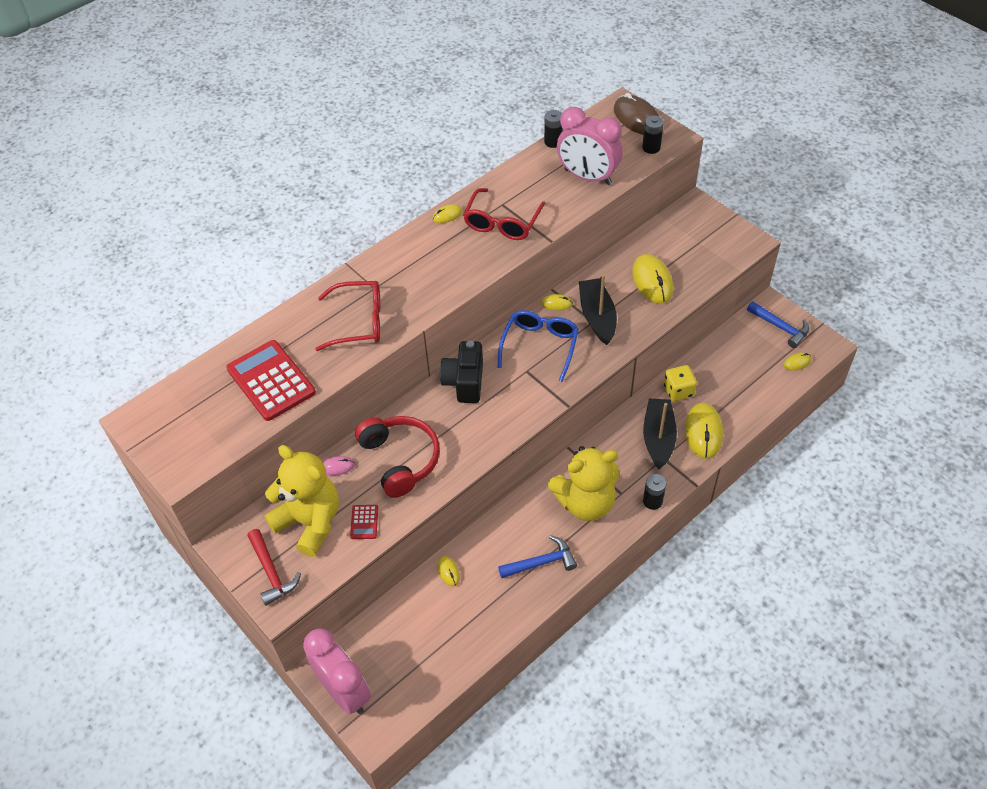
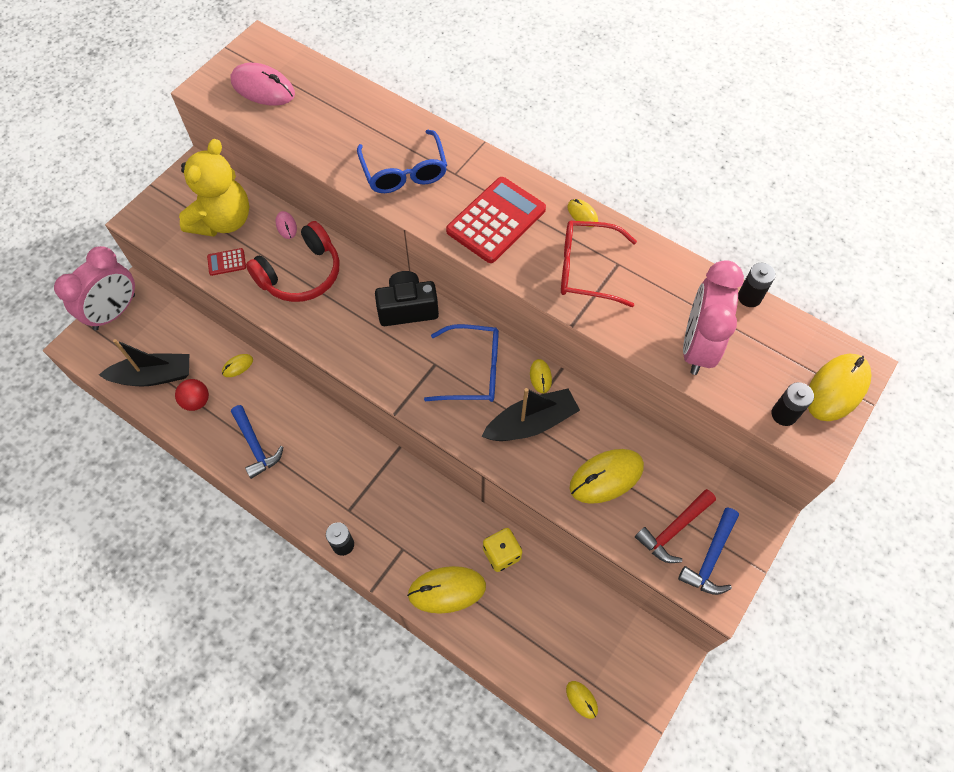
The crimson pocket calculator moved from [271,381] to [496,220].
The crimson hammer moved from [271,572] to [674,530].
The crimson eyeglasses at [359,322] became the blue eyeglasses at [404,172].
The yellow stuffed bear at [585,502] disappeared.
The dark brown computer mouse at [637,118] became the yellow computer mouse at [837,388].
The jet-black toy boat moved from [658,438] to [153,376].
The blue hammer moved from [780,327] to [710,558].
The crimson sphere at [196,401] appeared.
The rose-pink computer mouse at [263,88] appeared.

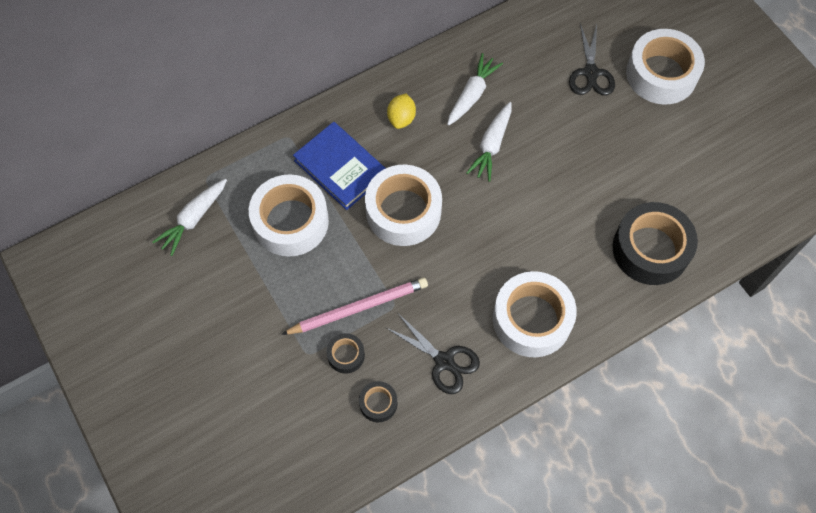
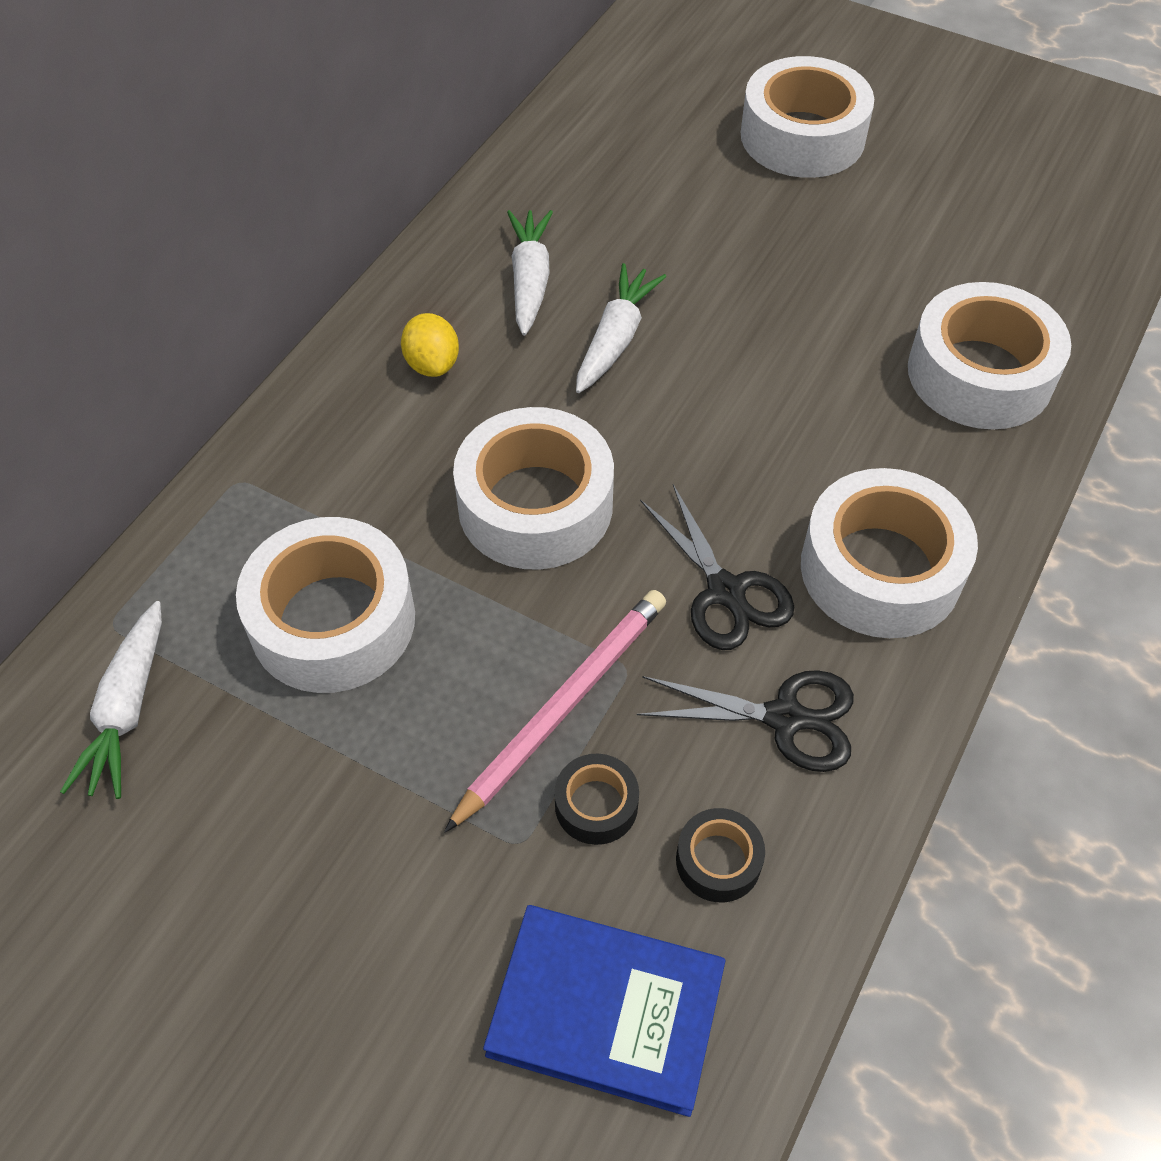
The blue hardcover moved from [340,168] to [606,1011].
The snow-white root vegetable at [491,145] turned 150 degrees counterclockwise.
The jet-black pair of scissors moved from [591,73] to [726,592].
The jet-black sticky tape at [650,249] became the snow-white sticky tape at [980,374].

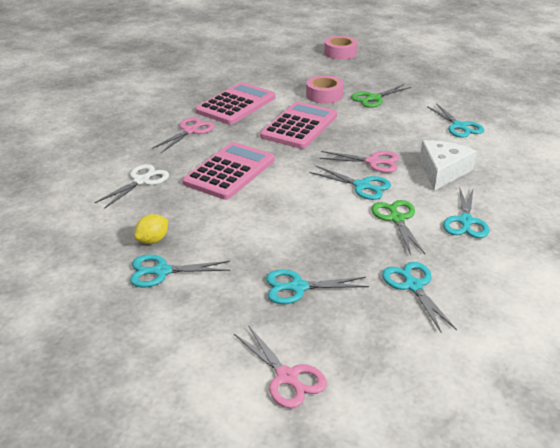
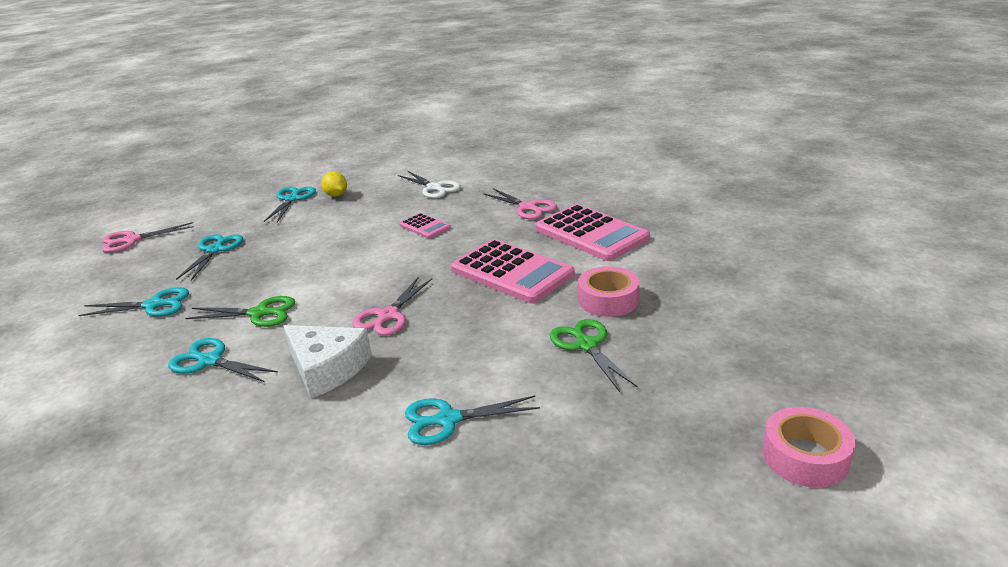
The rose-pink pocket calculator at [229,171] changed to 0.49 times the size.
The turquoise pair of scissors at [362,186] disappeared.
The rose-pink sticky tape moved from [340,53] to [805,457].

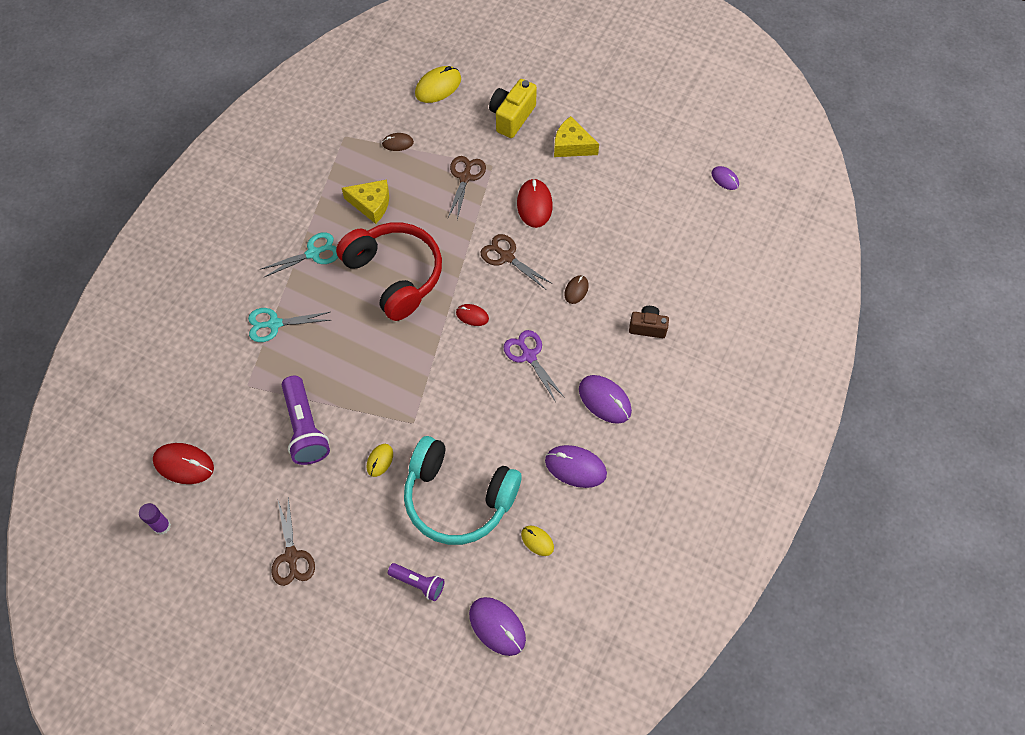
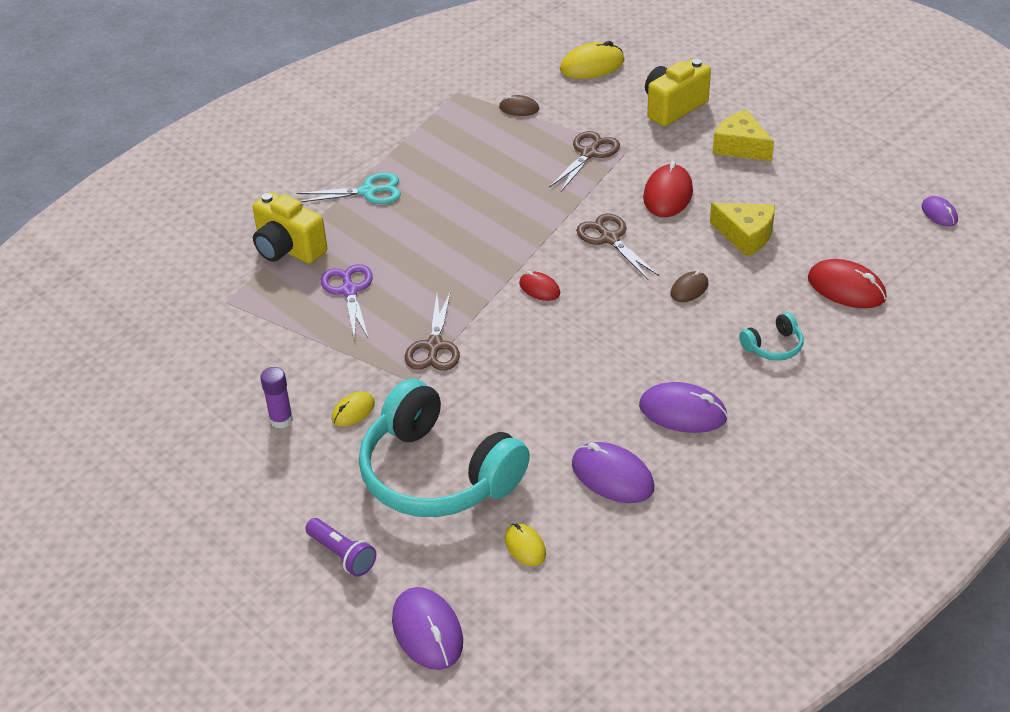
The violet stick of glue moved from [162,526] to [281,420].
The crimson computer mouse moved from [184,464] to [846,288].
The turquoise pair of scissors at [274,324] was replaced by the yellow compact camera at [288,249].
The dark brown pair of scissors moved from [291,556] to [434,346].
The violet pocket torch at [305,428] disappeared.
The crimson headphones at [395,275] disappeared.
The yellow piece of cheese moved from [371,204] to [745,235].
The violet pair of scissors moved from [529,355] to [349,290].
The violet computer mouse at [605,400] turned 45 degrees counterclockwise.
The dark brown compact camera at [647,327] was replaced by the turquoise headphones at [773,346].

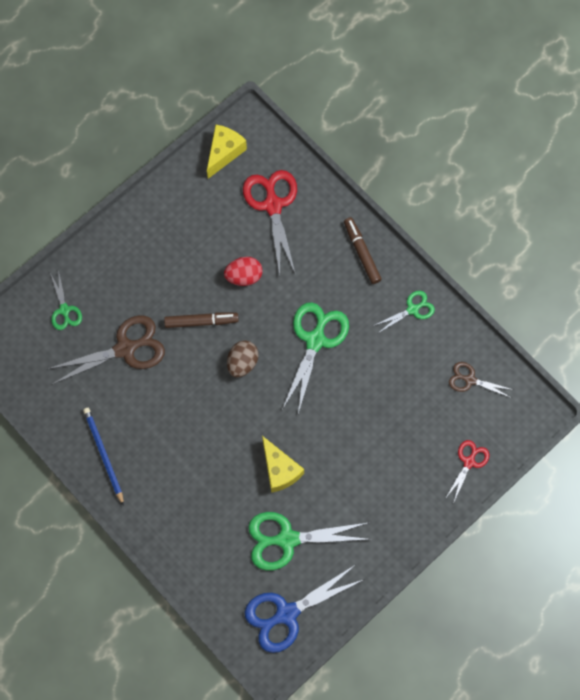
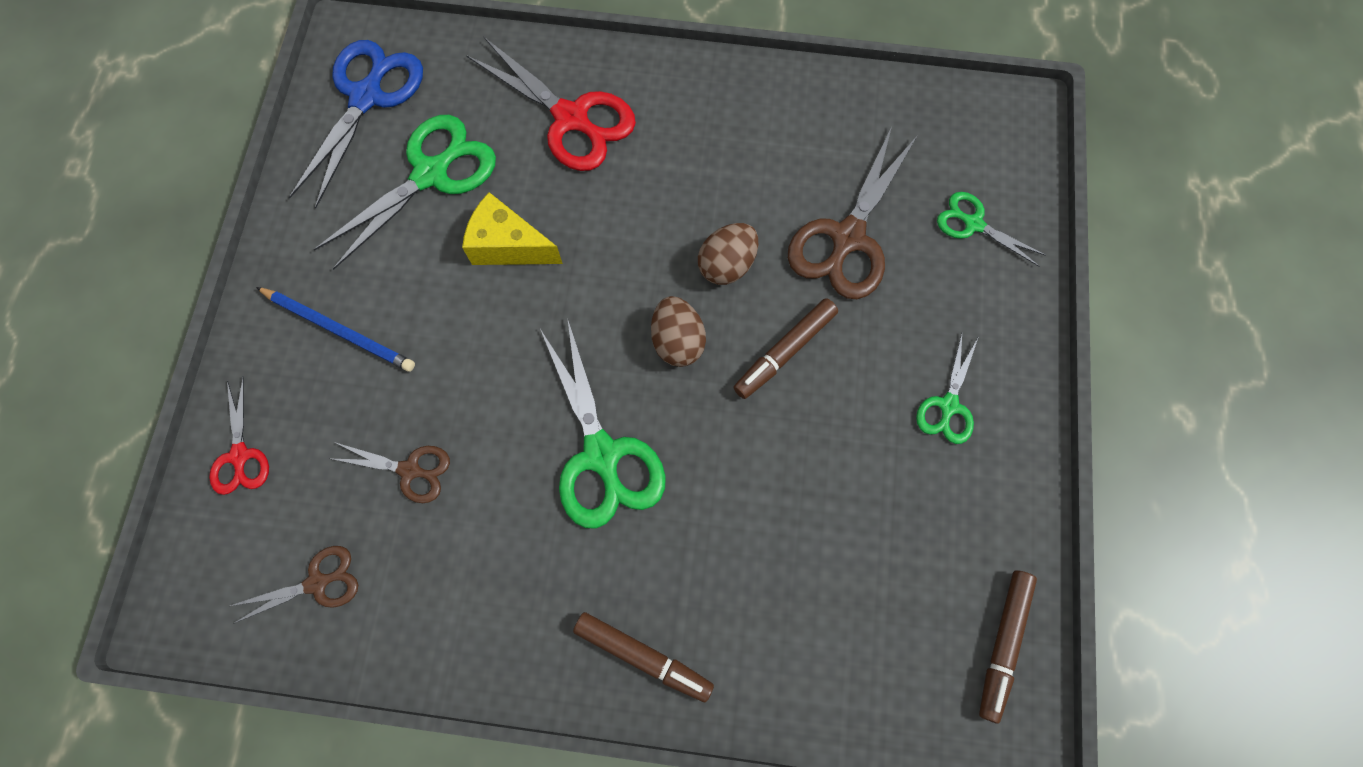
The blue pencil moved from [103,455] to [339,330].
The yellow piece of cheese at [224,153] was replaced by the dark brown felt pen at [1003,644].
The crimson toy egg at [244,276] disappeared.
The crimson pair of scissors moved from [273,205] to [571,118].
The emerald pair of scissors moved from [412,309] to [948,406].
The dark brown pair of scissors at [410,470] appeared.
The dark brown toy egg at [727,265] appeared.

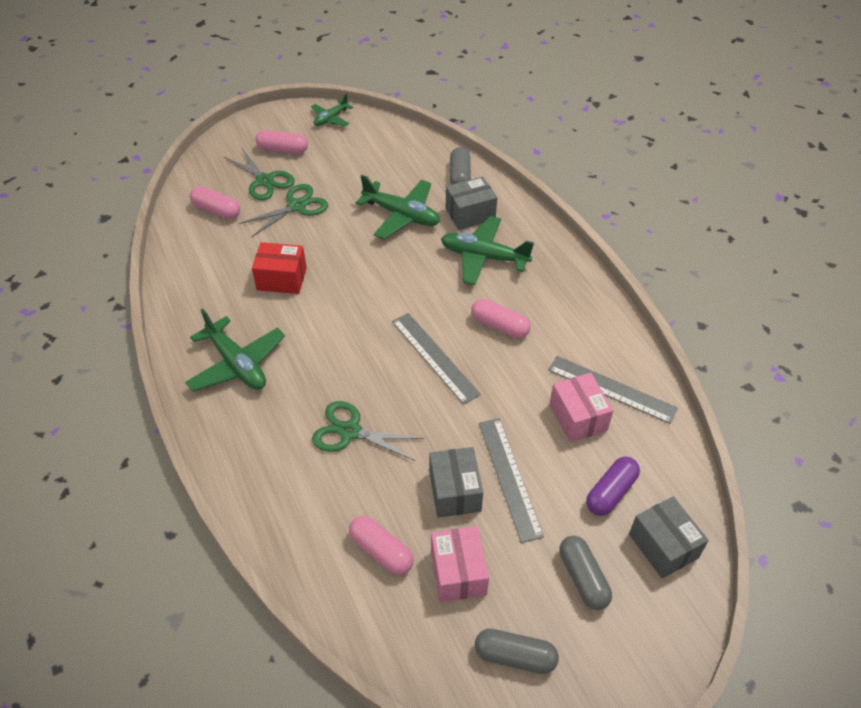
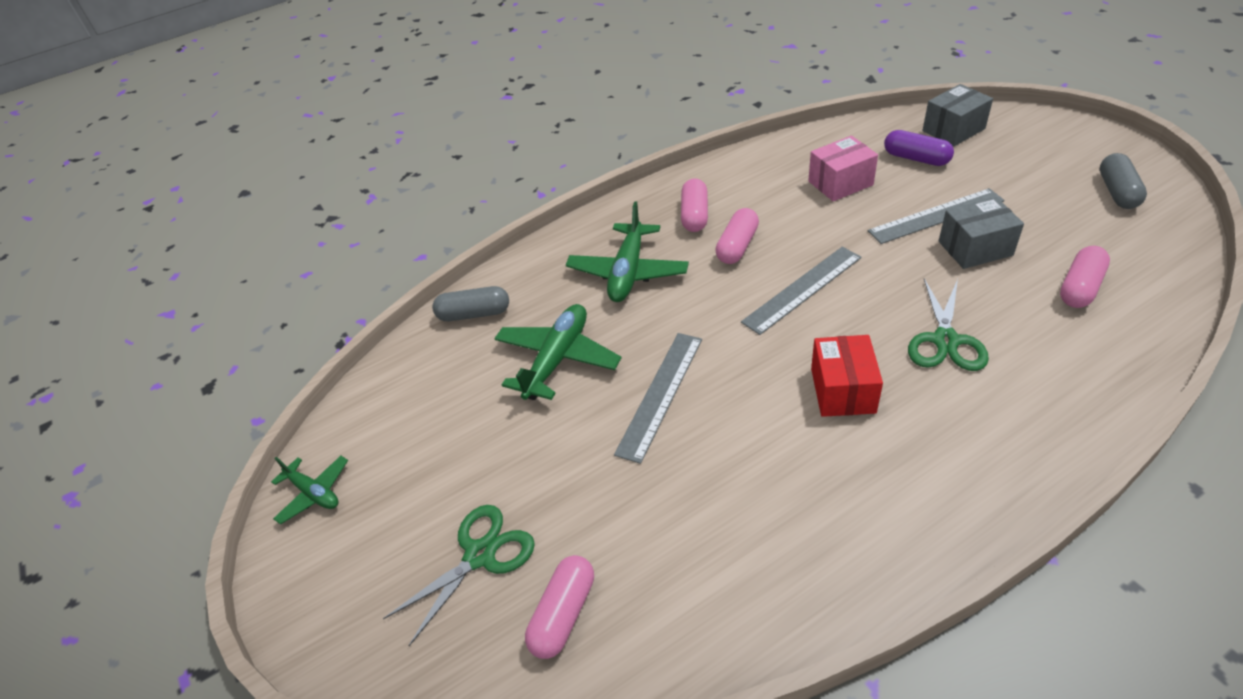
The emerald toy plane at [237,364] disappeared.
The emerald pair of scissors at [296,206] disappeared.
The crimson package moved from [282,279] to [842,390].
The rose-pink pill shape moved from [283,150] to [694,215].
The rose-pink package at [458,572] disappeared.
The gray package at [470,214] disappeared.
The gray ruler moved from [611,389] to [661,394].
The gray pill shape at [583,578] disappeared.

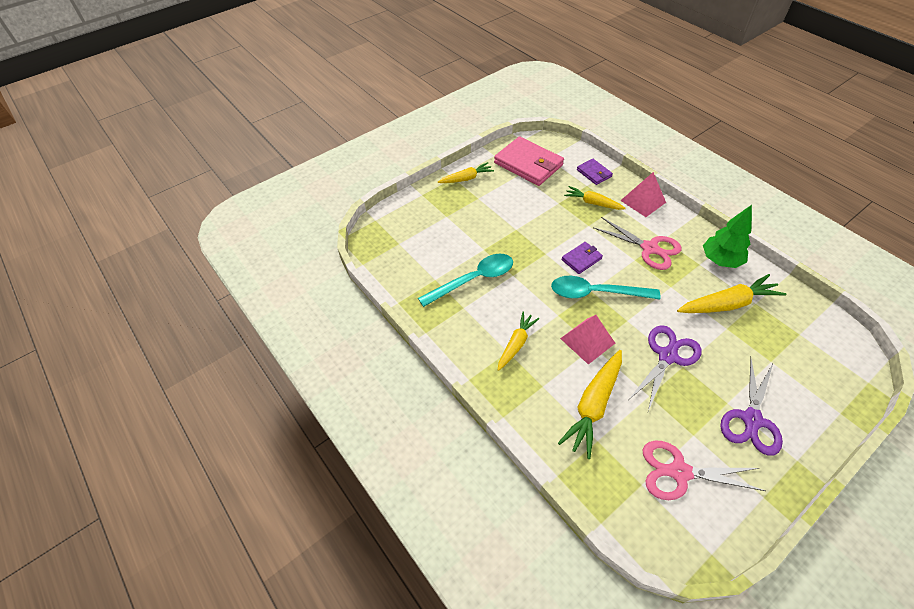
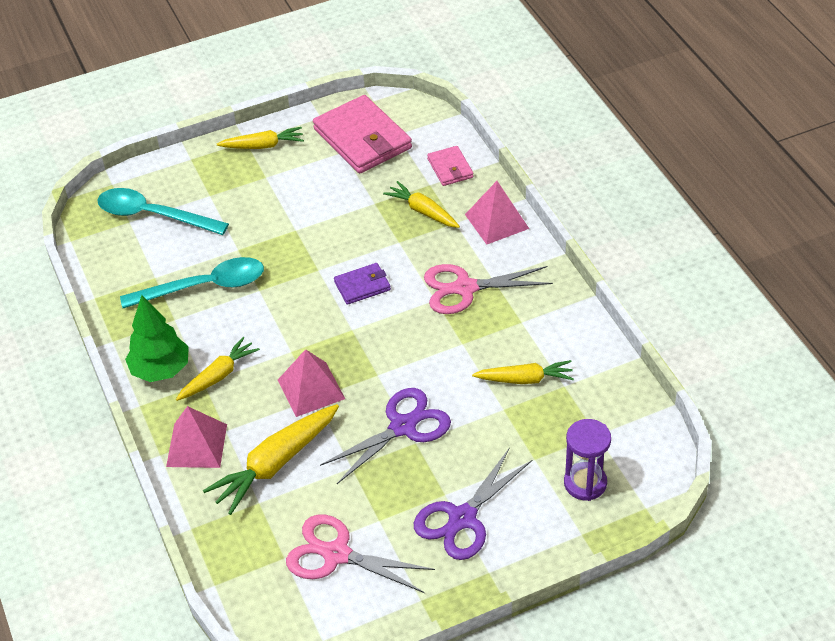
The turquoise teaspoon moved from [596,293] to [153,215].
The violet billfold at [594,173] became the rose-pink billfold at [450,168].
The rose-pink pair of scissors at [649,248] turned 120 degrees clockwise.
The yellow root vegetable at [727,304] changed to 0.64 times the size.
The emerald tree moved from [720,260] to [161,370].
The rose-pink solid pyramid at [197,445] appeared.
The violet sandglass at [585,483] appeared.

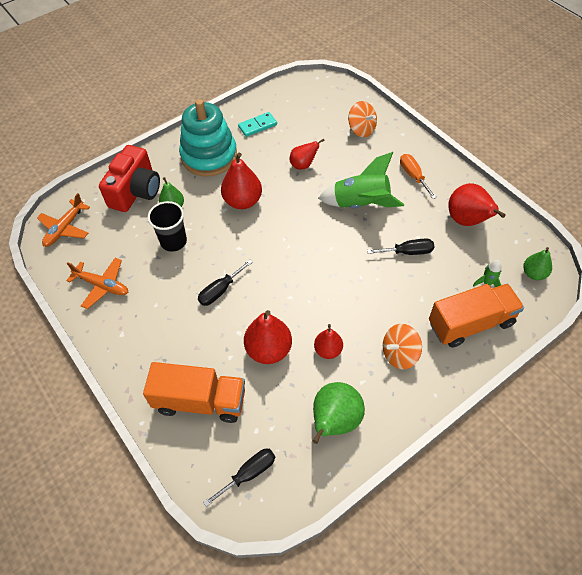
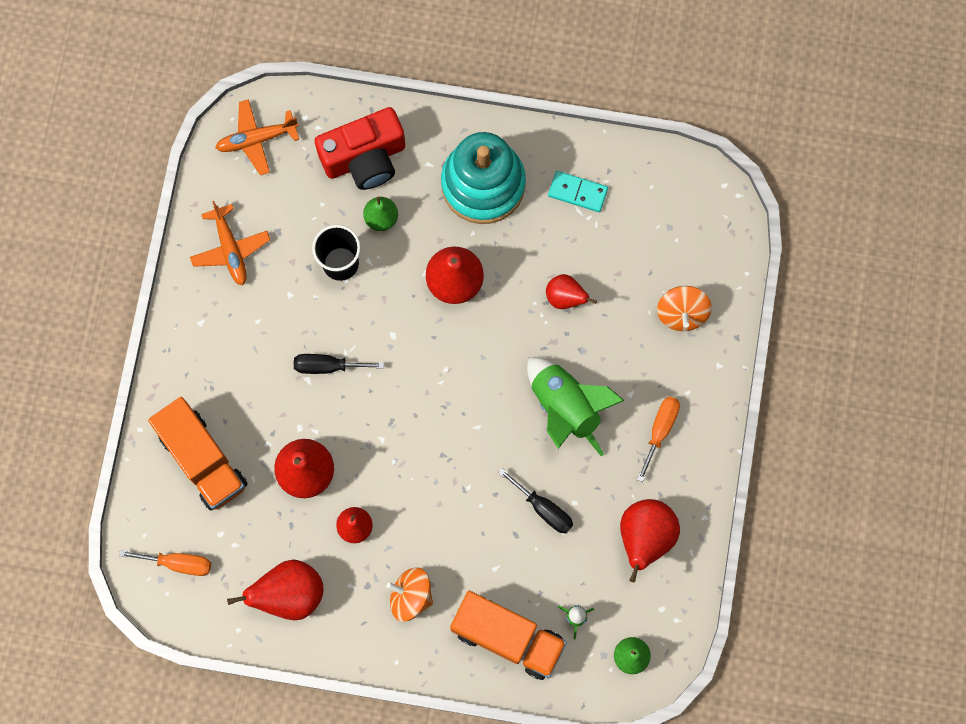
The jet-black screwdriver at [249,474] became the orange screwdriver at [178,563].
The emerald pear at [335,421] became the crimson pear at [289,594].

